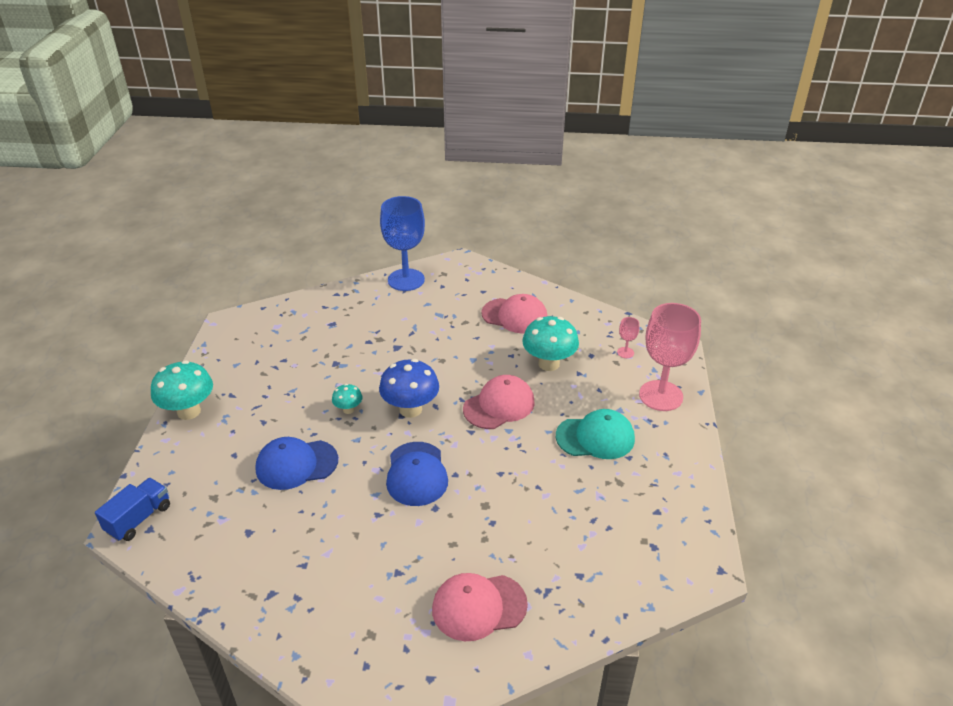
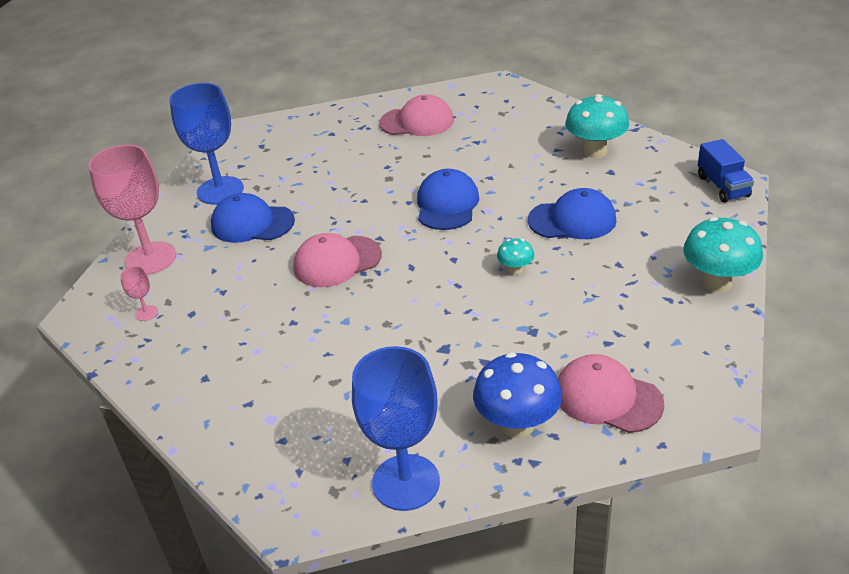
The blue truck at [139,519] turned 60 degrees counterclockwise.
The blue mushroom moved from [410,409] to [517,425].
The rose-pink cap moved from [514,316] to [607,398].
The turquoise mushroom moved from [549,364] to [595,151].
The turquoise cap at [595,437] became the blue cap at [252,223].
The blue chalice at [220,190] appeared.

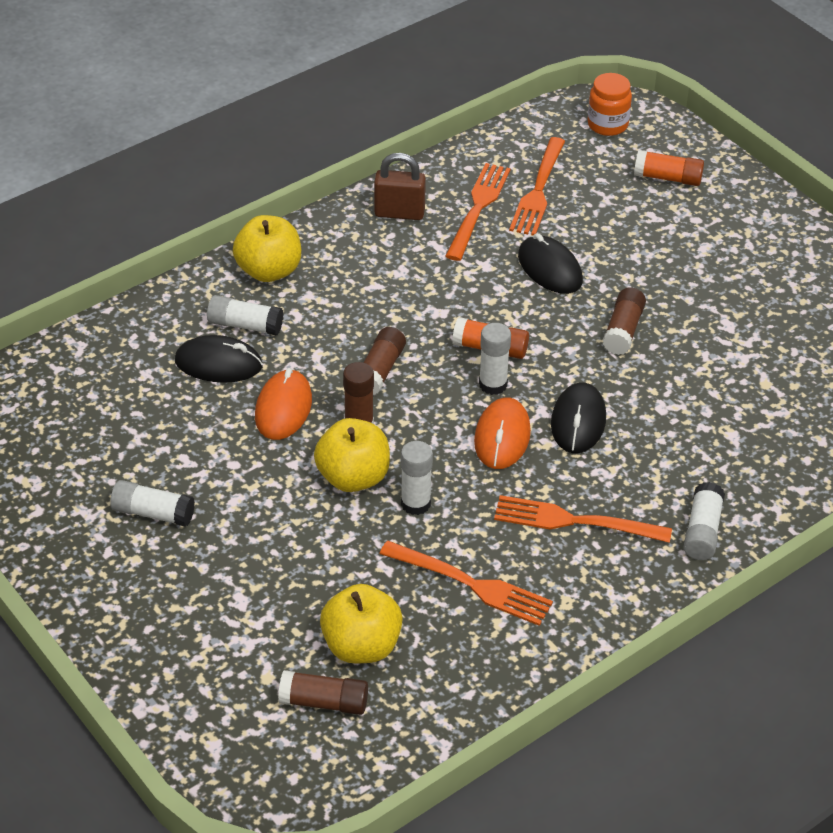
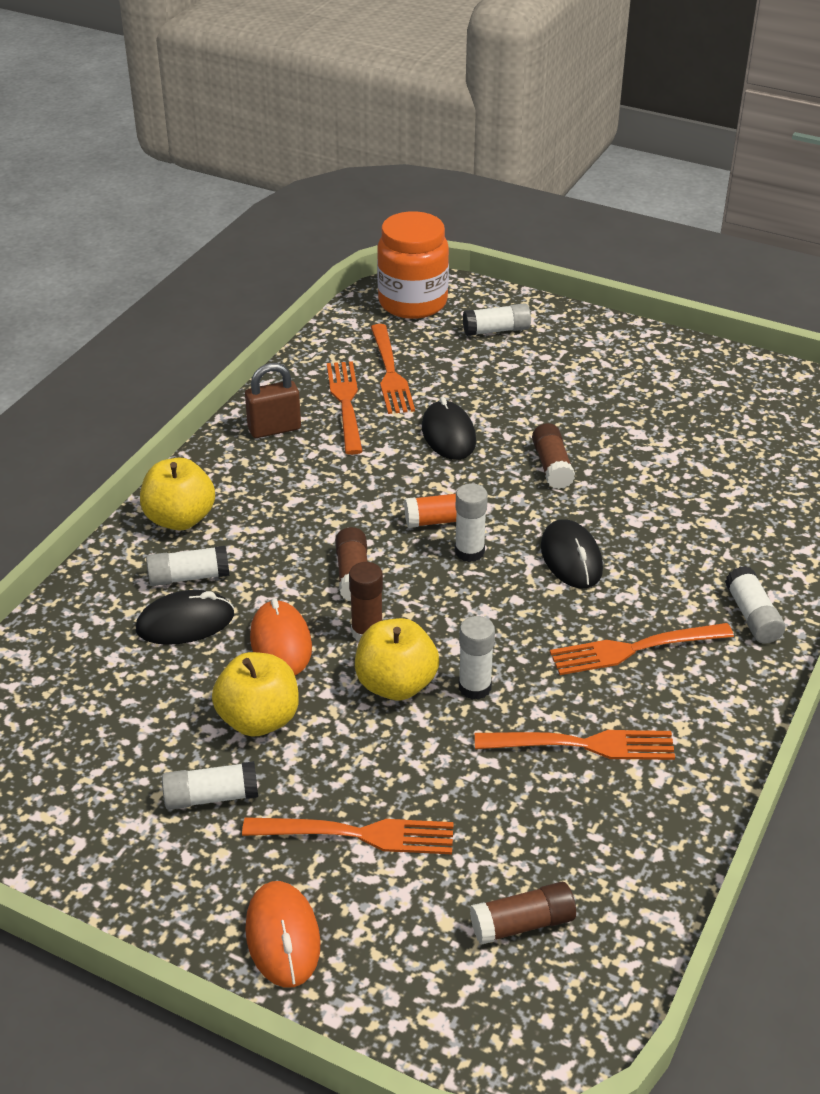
The yellow apple fruit moved from [361,646] to [259,719].
The orange computer mouse moved from [502,437] to [283,937].
The jet-black computer mouse at [549,269] turned 45 degrees clockwise.
The orange jam jar at [607,125] changed to 1.72 times the size.
The orange stick of glue at [668,178] became the snow-white stick of glue at [496,330].
The orange table fork at [357,834] appeared.

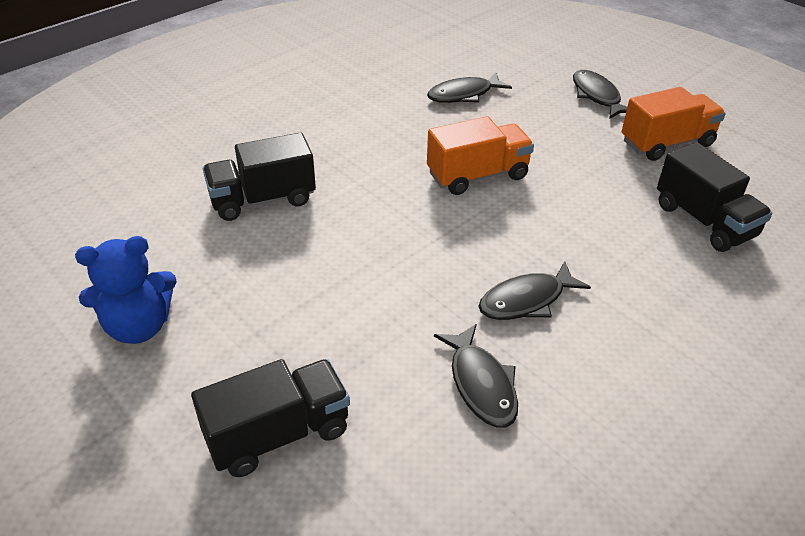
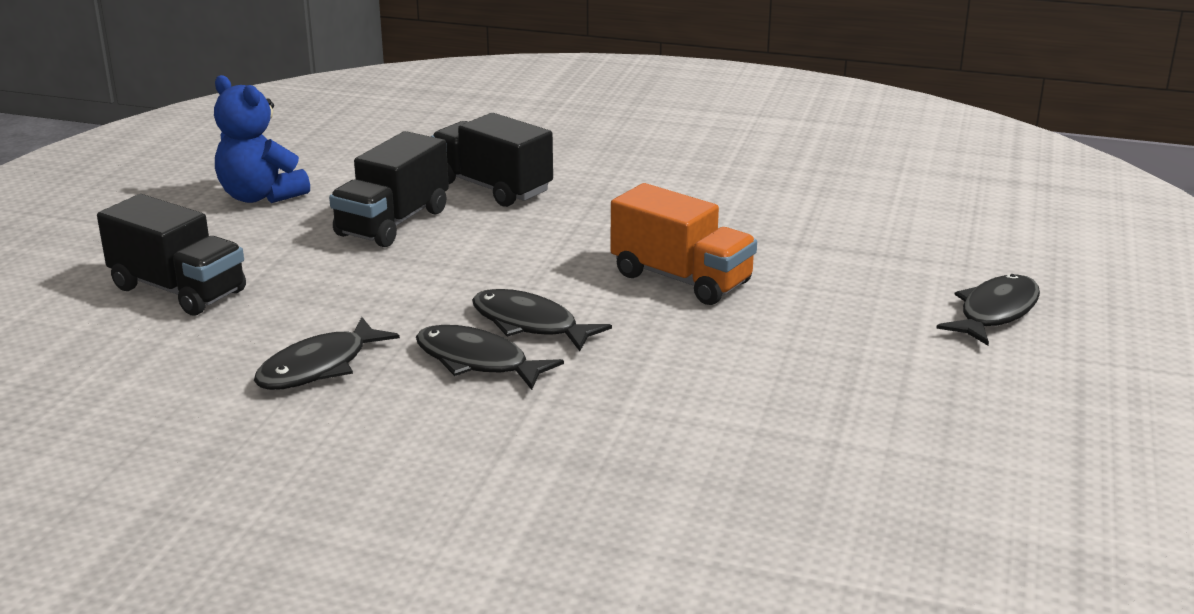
The jet-black fish figure moved from [464,95] to [529,324].
The orange truck at [666,143] disappeared.
The jet-black truck moved from [704,221] to [393,223].

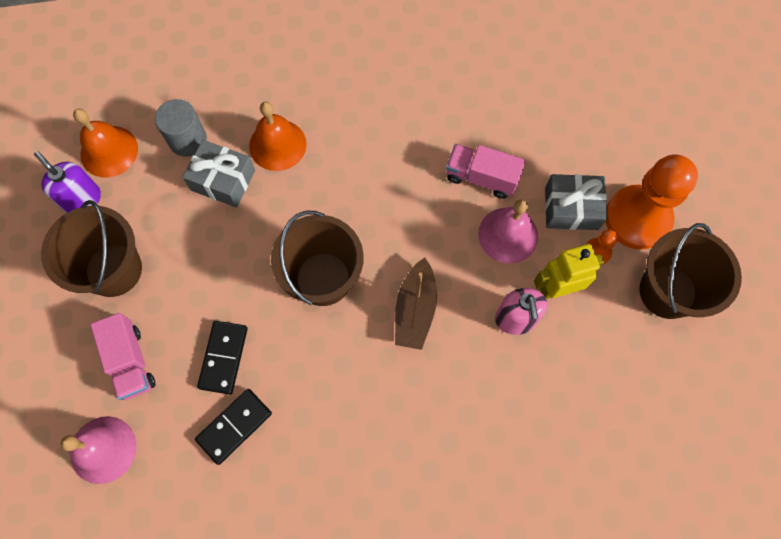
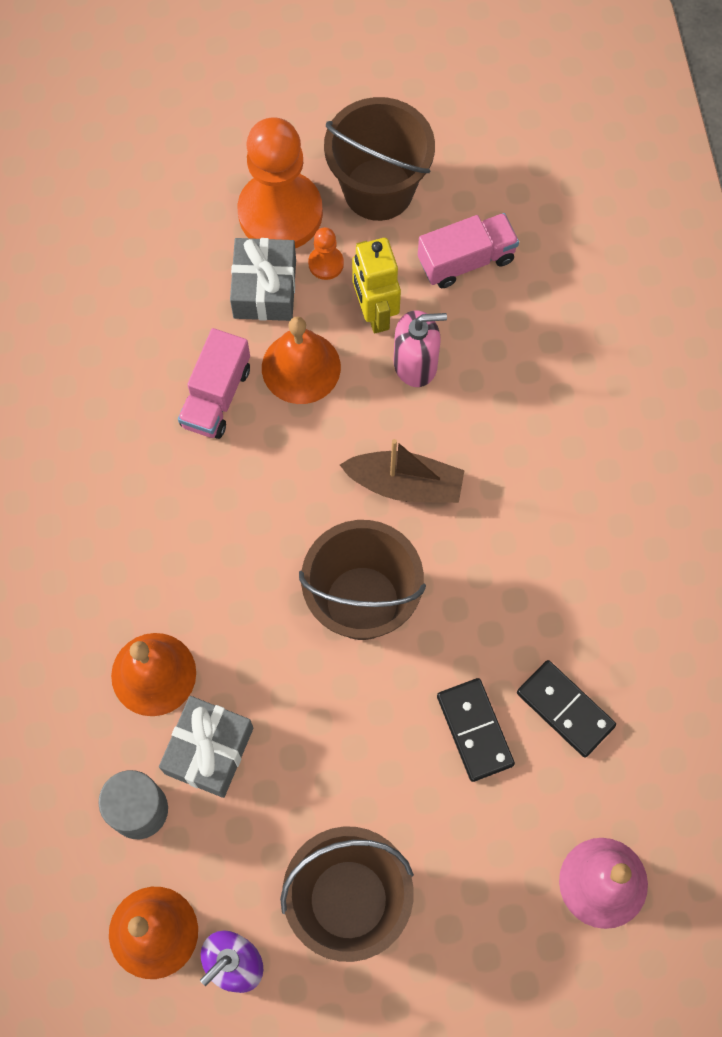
The rose-pink truck moved from [130,362] to [466,260].
The jet-black domino piece at [223,357] turned 60 degrees clockwise.
The rose-pink school bell at [508,235] became the orange school bell at [301,367].

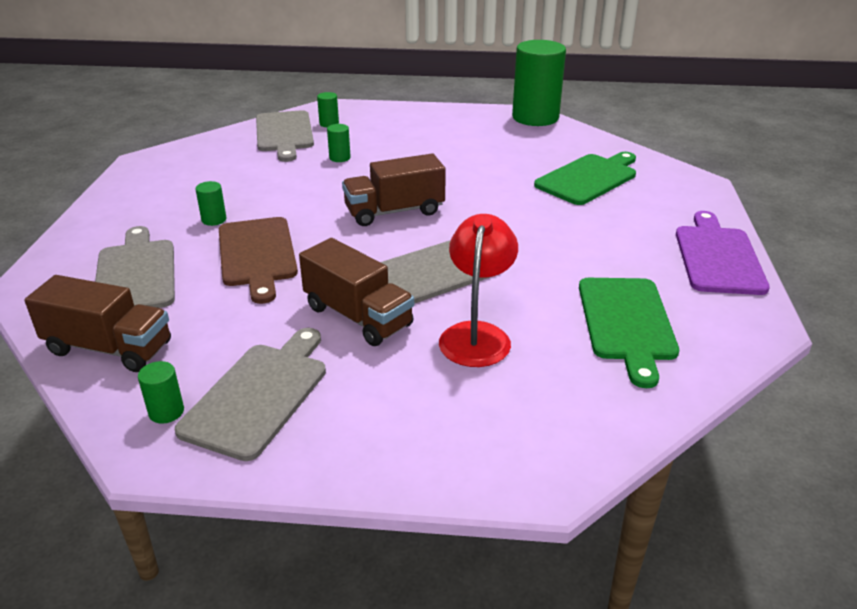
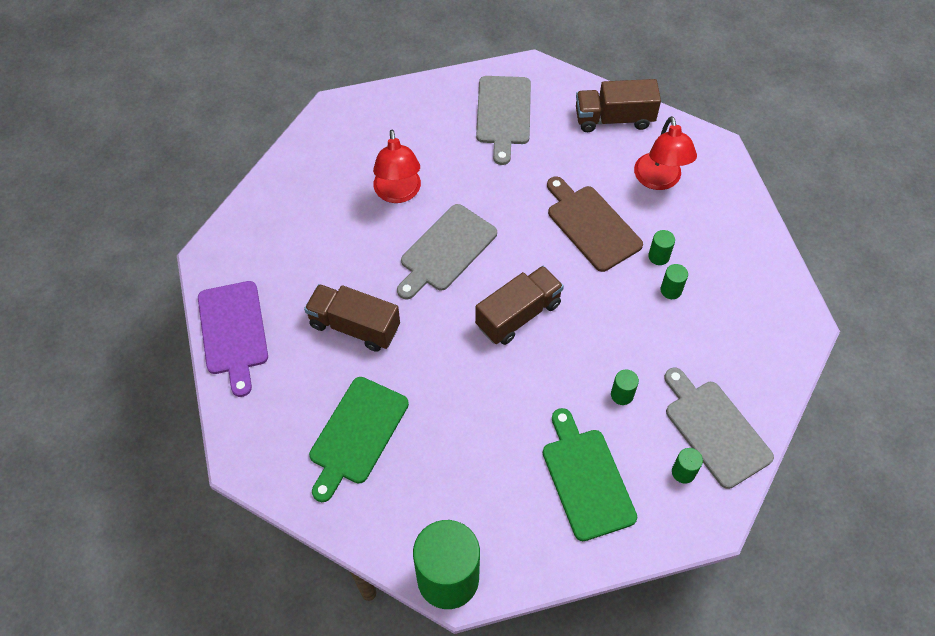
The gray chopping board at [136,274] was replaced by the crimson reading lamp at [659,180].
The emerald solid cylinder moved from [166,412] to [671,290].
The dark brown truck moved from [358,316] to [354,326].
The emerald chopping board moved from [627,323] to [586,479].

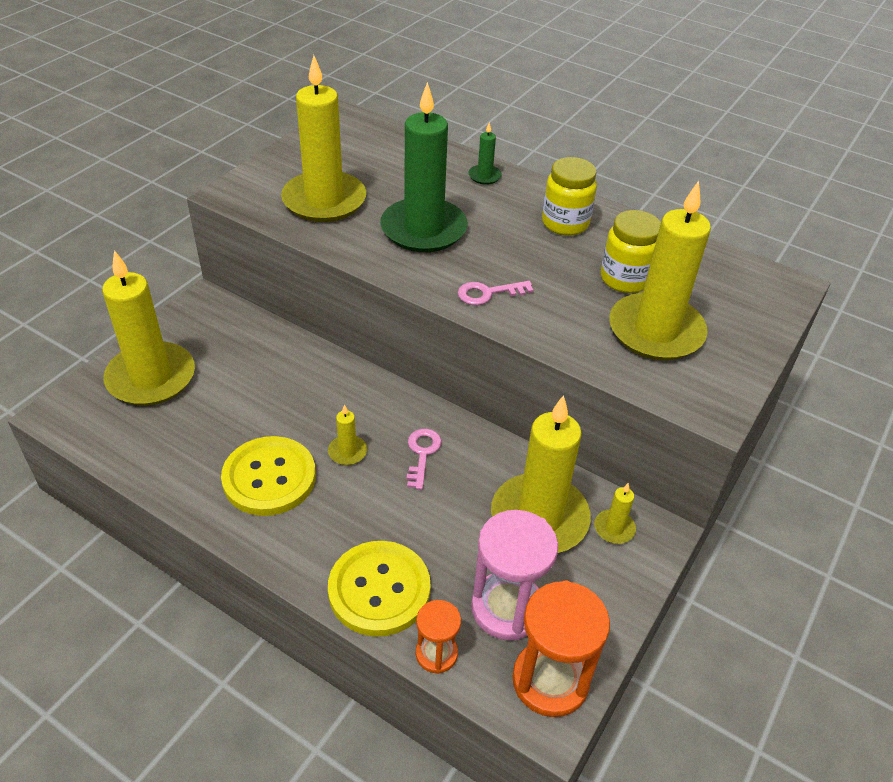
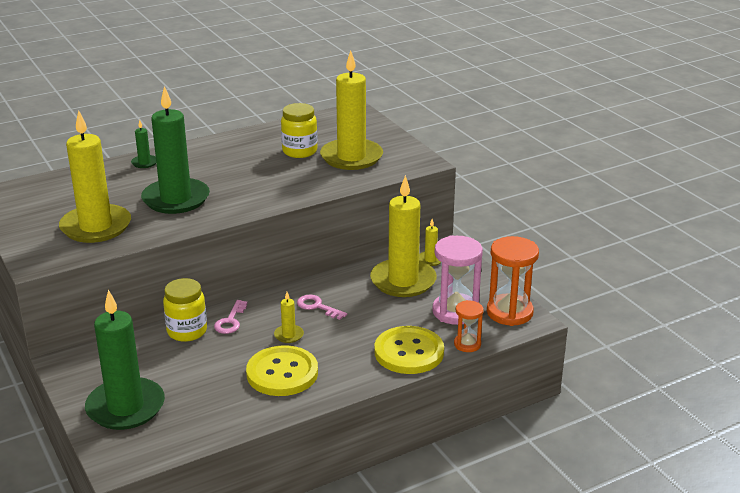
The yellow wax candle at [151,377] became the emerald wax candle at [125,407].
The rose-pink latchkey moved from [488,293] to [230,321].
The yellow jam jar moved from [565,223] to [187,331].

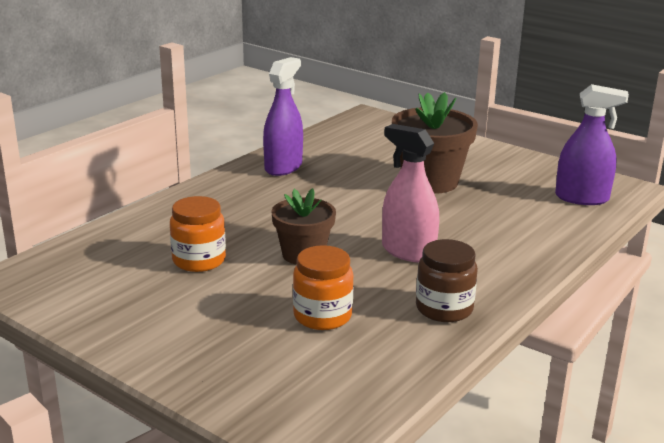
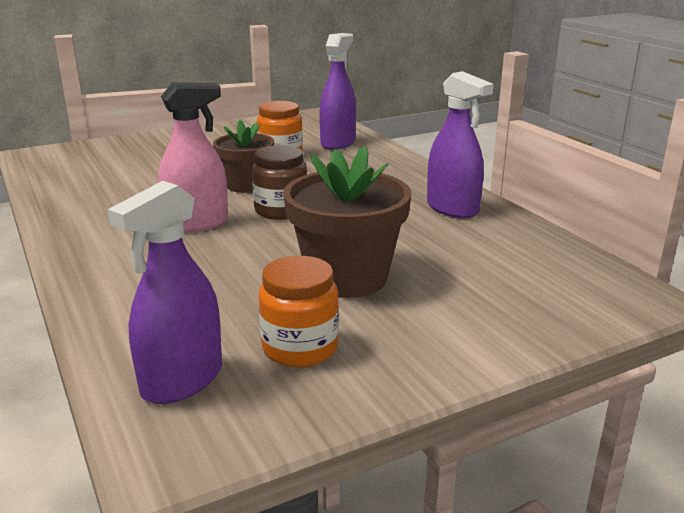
The orange jam jar moved from [322,316] to [300,348].
The dark brown jam jar moved from [444,309] to [281,210].
The violet sprayer at [338,143] appeared.

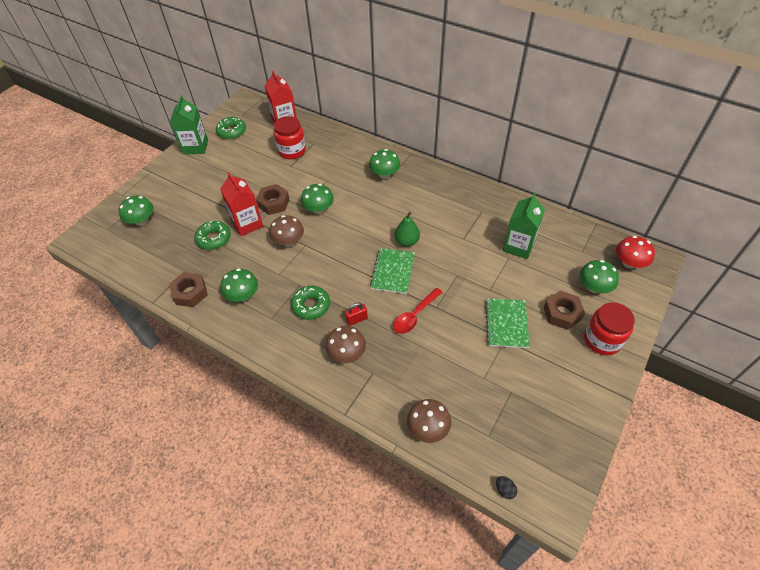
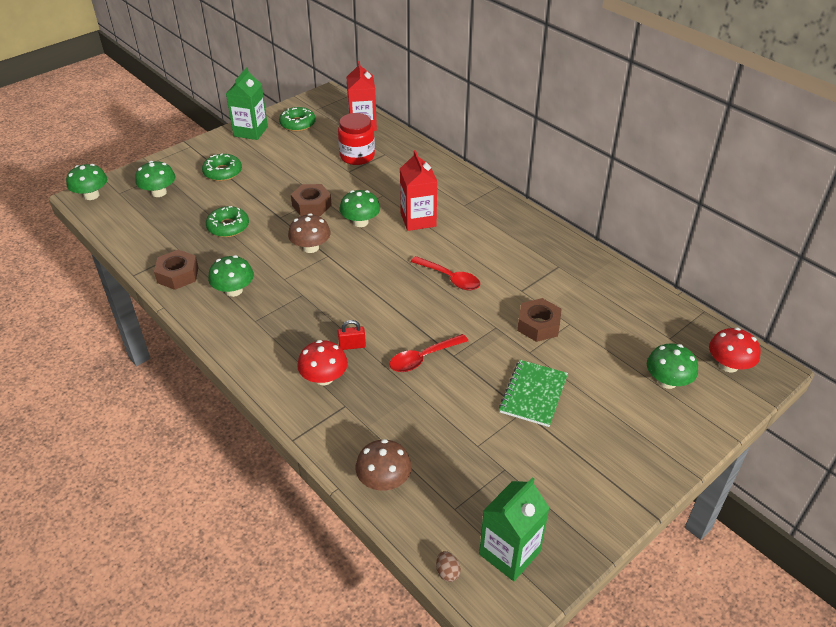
The crimson juice carton moved from [247,224] to [418,220].
The emerald donut moved from [311,305] to [222,172].
The dark brown mushroom at [346,353] became the crimson mushroom at [324,378].
The emerald mushroom moved from [384,174] to [91,195].
The emerald notebook at [393,272] disappeared.
The emerald pear at [407,241] was replaced by the crimson teaspoon at [450,278].
The jet-black toy egg at [505,490] became the dark brown toy egg at [447,572].
The emerald juice carton moved from [518,246] to [509,553].
The dark brown hexagon nut moved from [562,313] to [538,325].
The crimson jam jar at [602,340] disappeared.

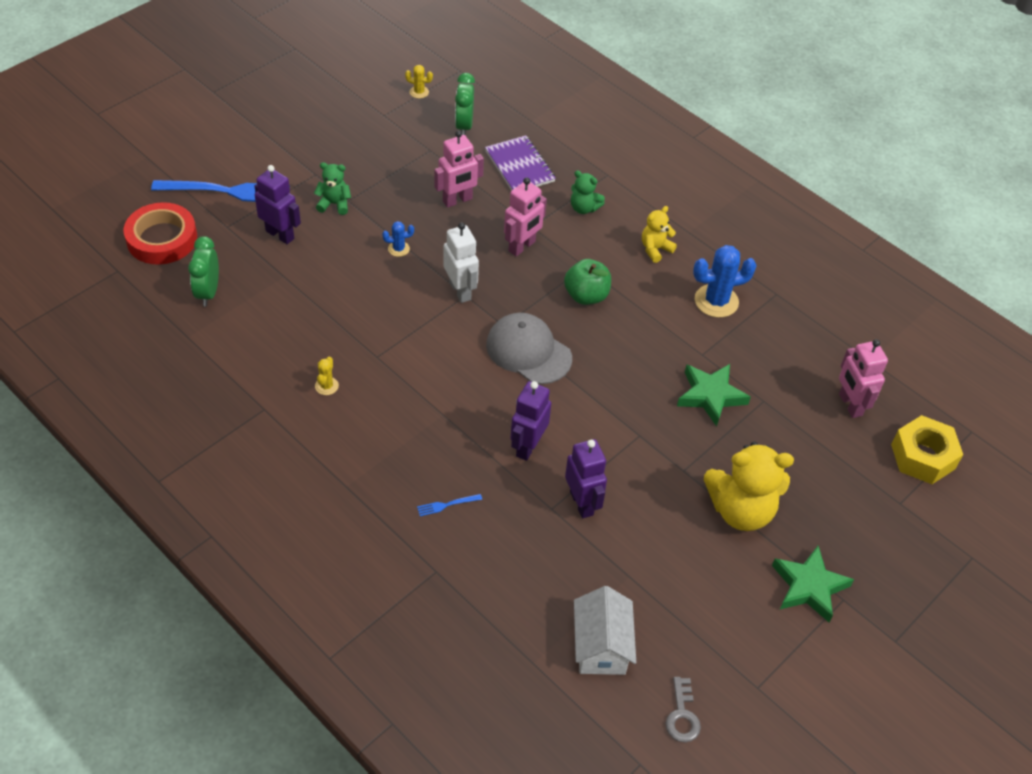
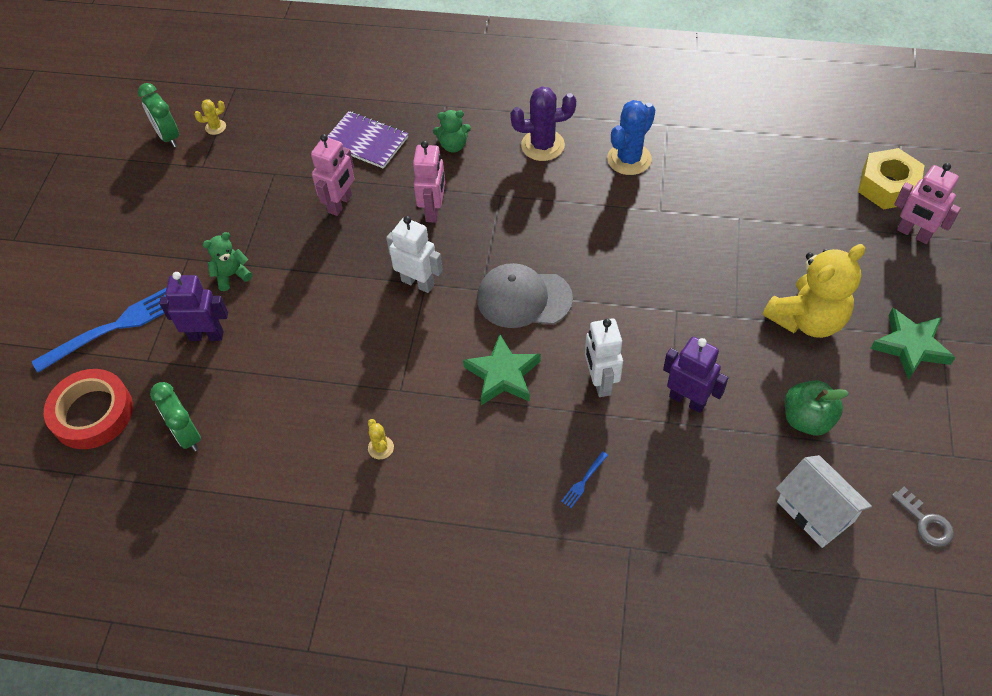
The blue prickly plant at [398,249] disappeared.
The emerald clock moved from [464,126] to [168,136].
The violet toy robot at [527,446] became the snow-white toy robot at [600,382].
The emerald apple fruit moved from [586,295] to [807,419].
The yellow stuffed bear at [655,249] was replaced by the violet prickly plant at [542,145].
The emerald star moved from [710,396] to [503,375].
The rose-pink toy robot moved from [850,405] to [913,234].

